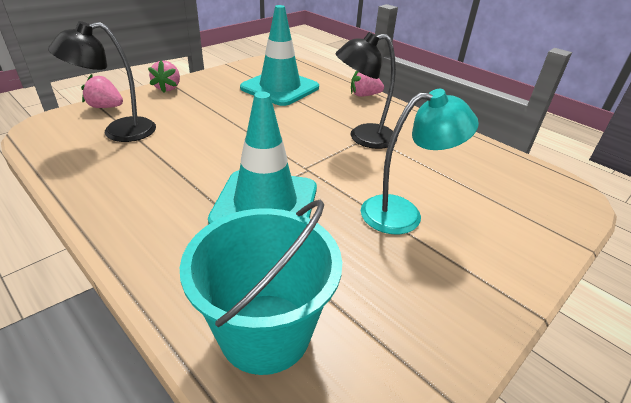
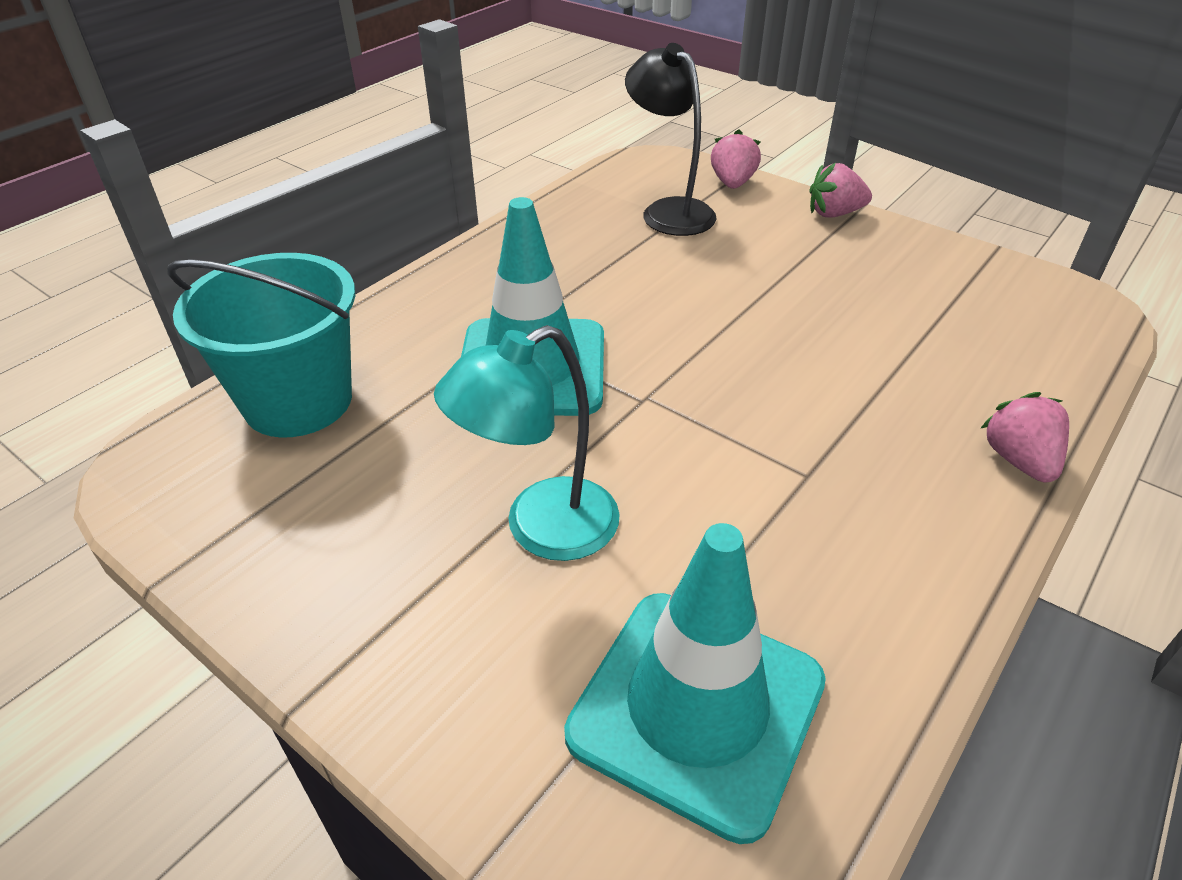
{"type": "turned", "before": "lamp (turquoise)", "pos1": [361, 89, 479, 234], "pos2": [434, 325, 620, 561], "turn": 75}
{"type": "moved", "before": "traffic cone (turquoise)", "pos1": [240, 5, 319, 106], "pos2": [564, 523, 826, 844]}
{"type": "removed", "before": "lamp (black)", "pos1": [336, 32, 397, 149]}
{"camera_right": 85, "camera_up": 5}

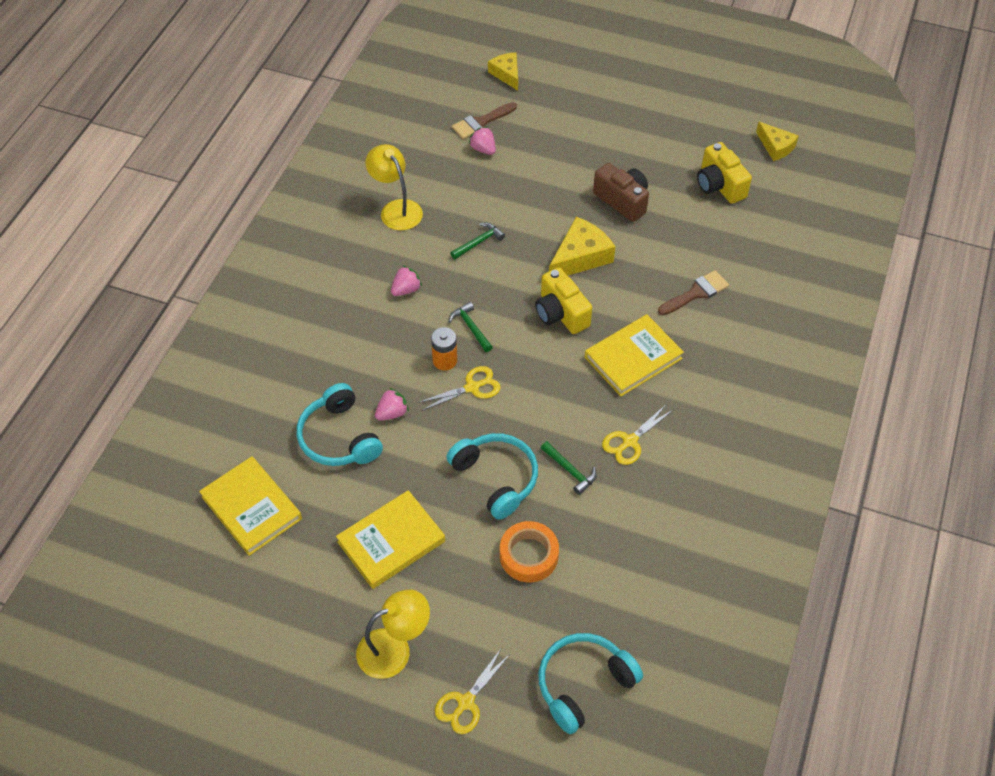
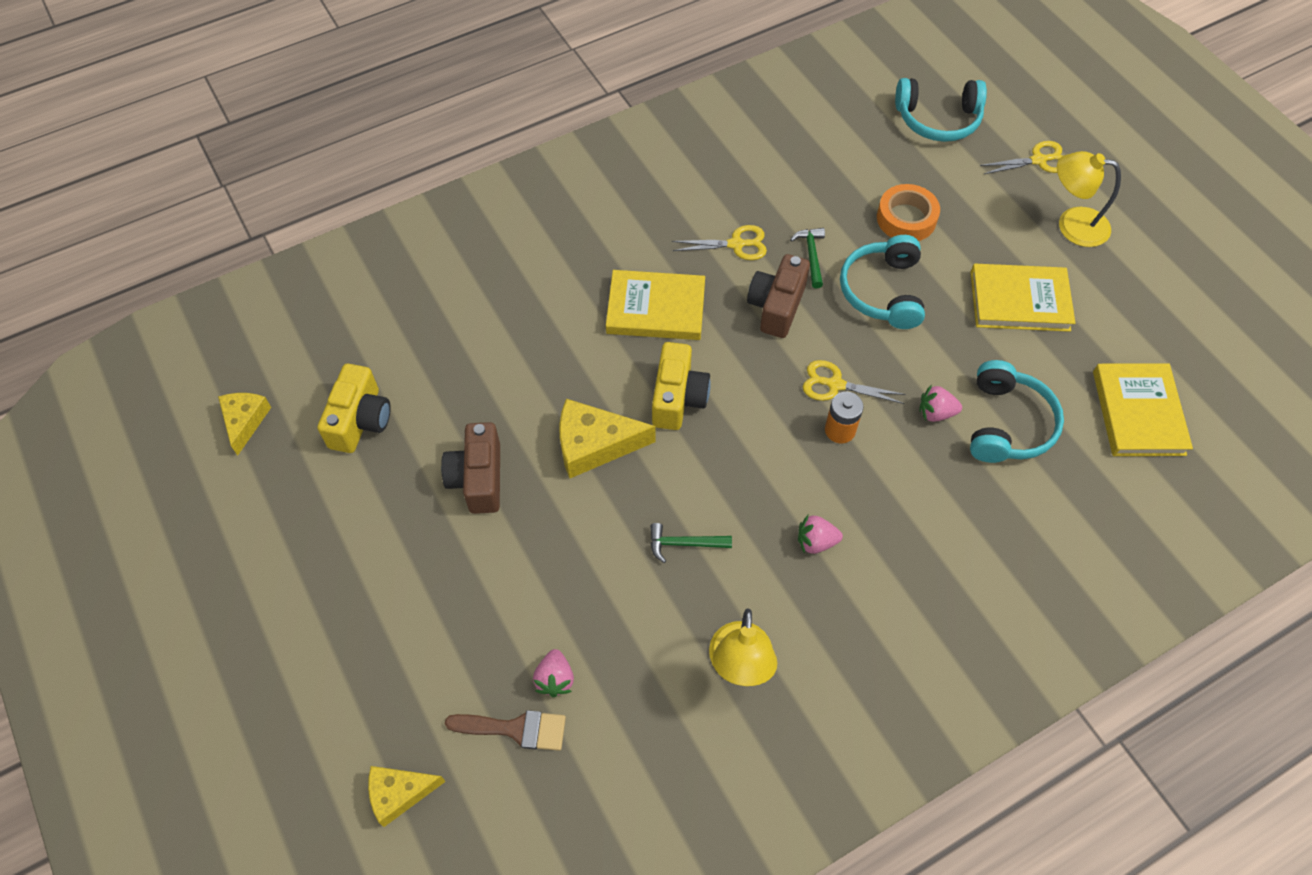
{"type": "turned", "before": "cheese (yellow)", "pos1": [488, 52, 518, 91], "pos2": [368, 766, 446, 827], "turn": 60}
{"type": "added", "after": "camera (brown)", "pos2": [747, 254, 810, 338]}
{"type": "removed", "before": "hammer (green)", "pos1": [449, 302, 493, 352]}
{"type": "removed", "before": "brush (brown)", "pos1": [658, 270, 729, 315]}
{"camera_right": -140, "camera_up": 5}

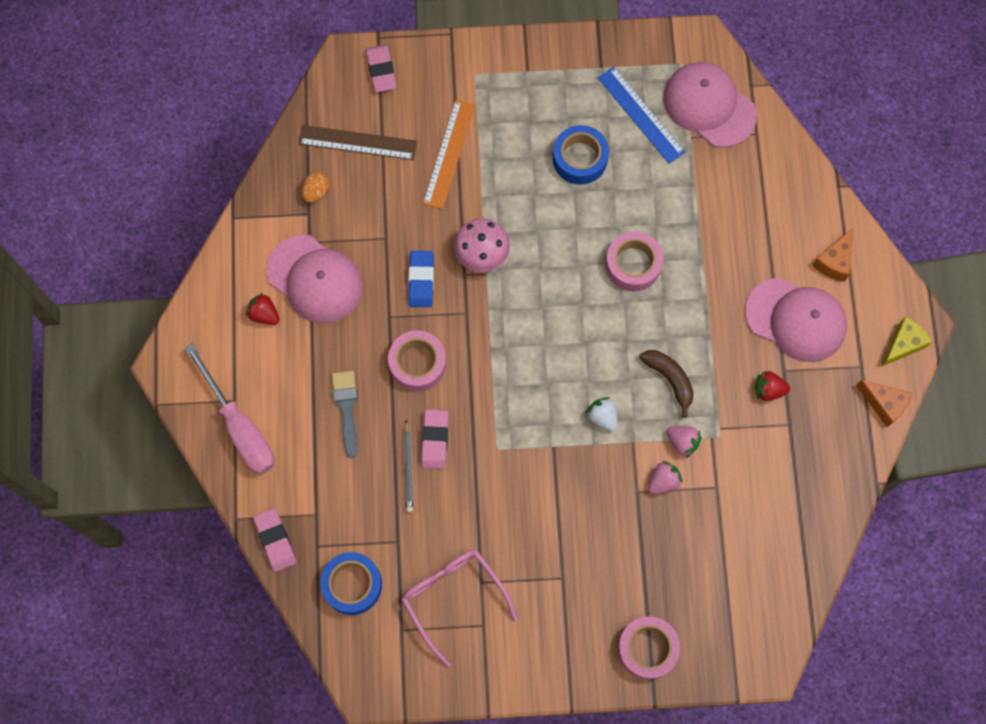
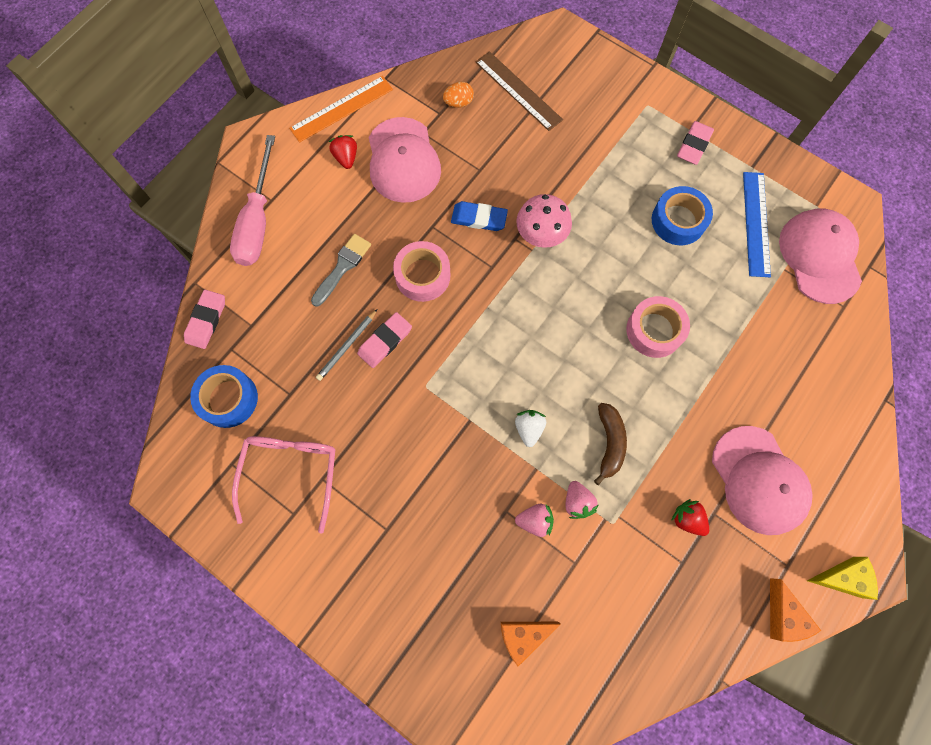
{"type": "moved", "before": "ruler (orange)", "pos1": [423, 100, 475, 209], "pos2": [289, 76, 393, 143]}
{"type": "turned", "before": "eraser (blue)", "pos1": [409, 251, 434, 307], "pos2": [451, 201, 508, 231], "turn": 60}
{"type": "moved", "before": "cheese (orange)", "pos1": [812, 227, 854, 282], "pos2": [501, 622, 561, 666]}
{"type": "moved", "before": "eraser (pink)", "pos1": [365, 44, 397, 92], "pos2": [677, 121, 714, 165]}
{"type": "removed", "before": "tape (pink)", "pos1": [617, 616, 680, 680]}
{"camera_right": 40, "camera_up": 0}

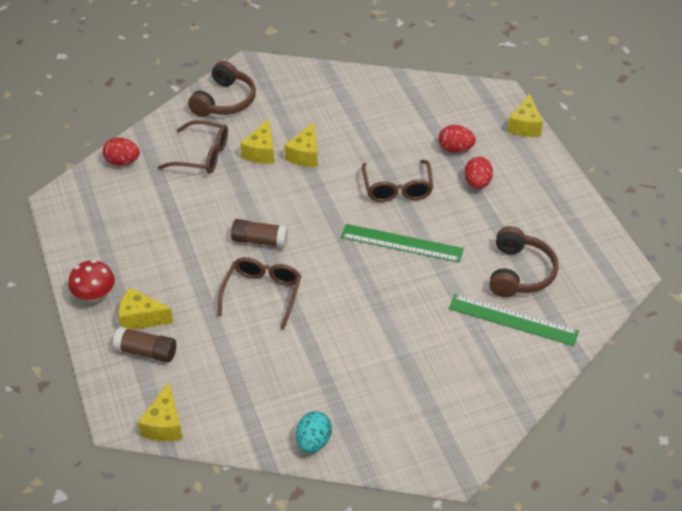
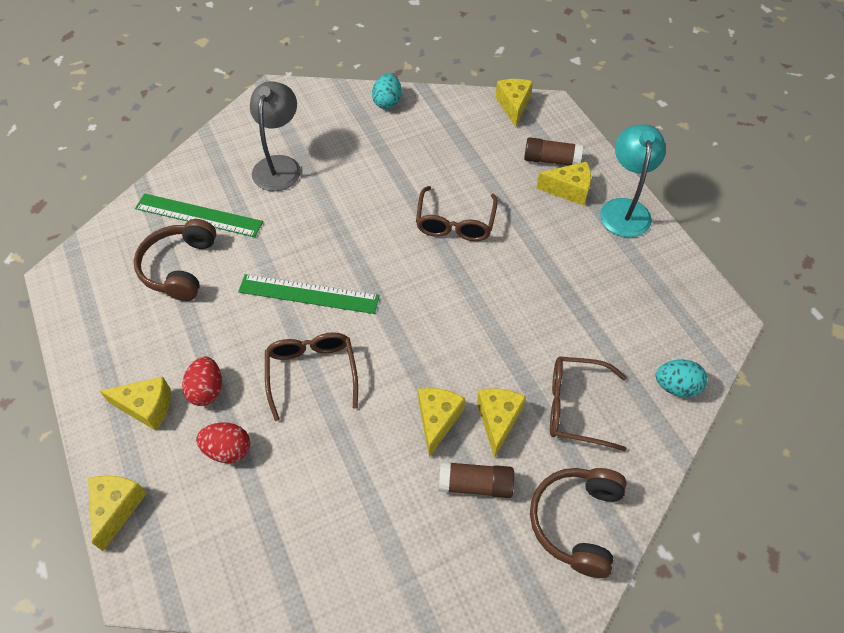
{"type": "added", "after": "cheese (yellow)", "pos2": [100, 377, 171, 431]}
{"type": "added", "after": "lamp (grey)", "pos2": [250, 81, 301, 191]}
{"type": "moved", "before": "glue stick (brown)", "pos1": [231, 219, 288, 248], "pos2": [439, 461, 514, 498]}
{"type": "replaced", "before": "mushroom (red)", "after": "lamp (turquoise)", "pos1": [68, 260, 115, 302], "pos2": [600, 125, 666, 237]}
{"type": "recoloured", "before": "egg (red)", "after": "egg (turquoise)", "pos1": [103, 138, 140, 166], "pos2": [655, 359, 707, 398]}
{"camera_right": 175, "camera_up": 10}

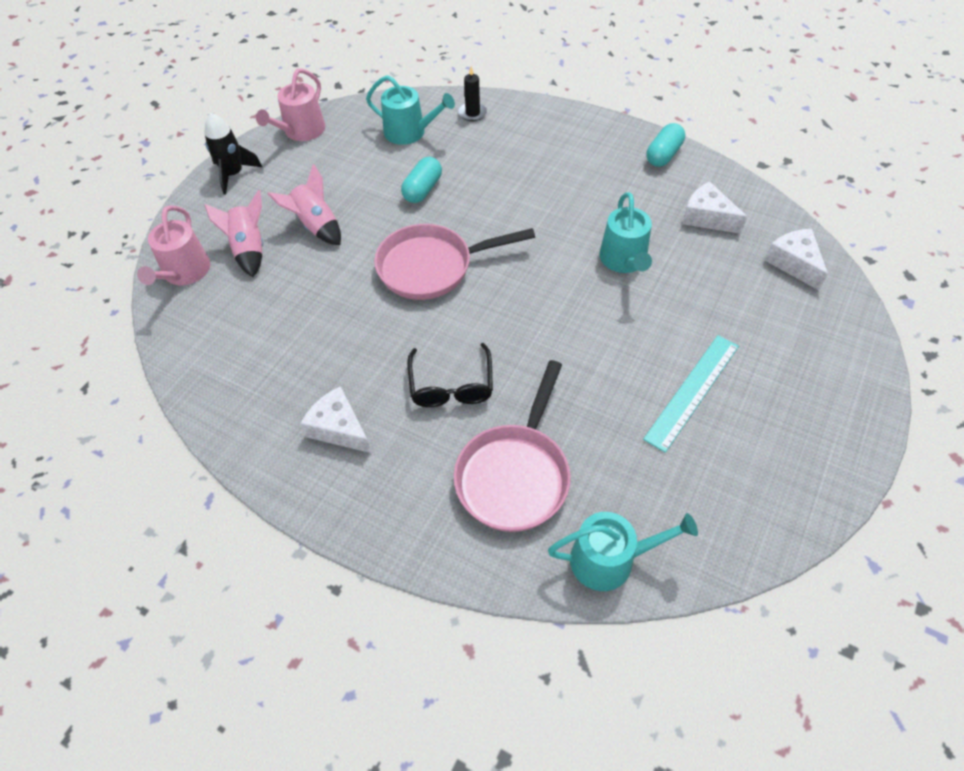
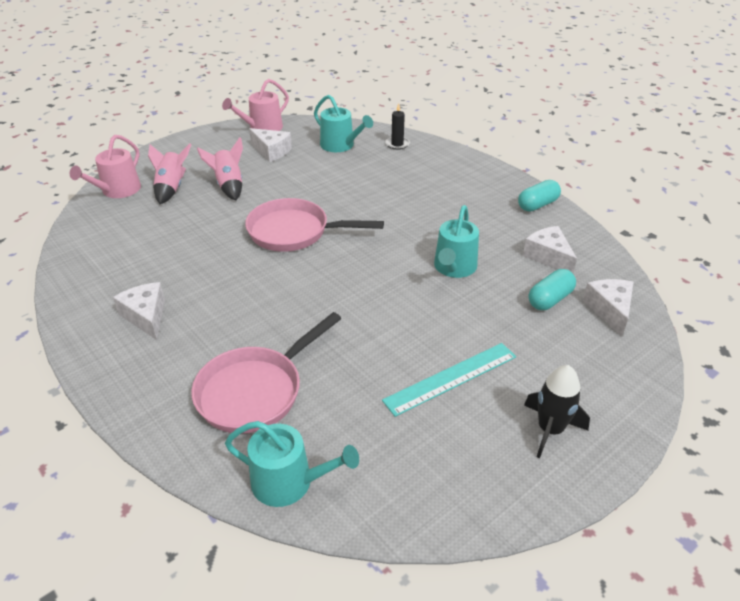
{"type": "added", "after": "cheese (white)", "pos2": [249, 128, 292, 162]}
{"type": "moved", "before": "rocket (black)", "pos1": [205, 113, 262, 195], "pos2": [524, 365, 590, 458]}
{"type": "moved", "before": "capsule (turquoise)", "pos1": [401, 157, 442, 203], "pos2": [529, 269, 576, 310]}
{"type": "removed", "before": "glasses (black)", "pos1": [407, 343, 493, 407]}
{"camera_right": 20, "camera_up": -15}

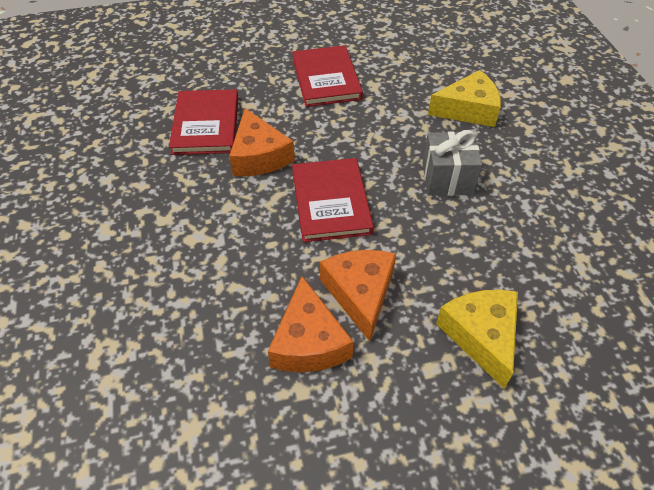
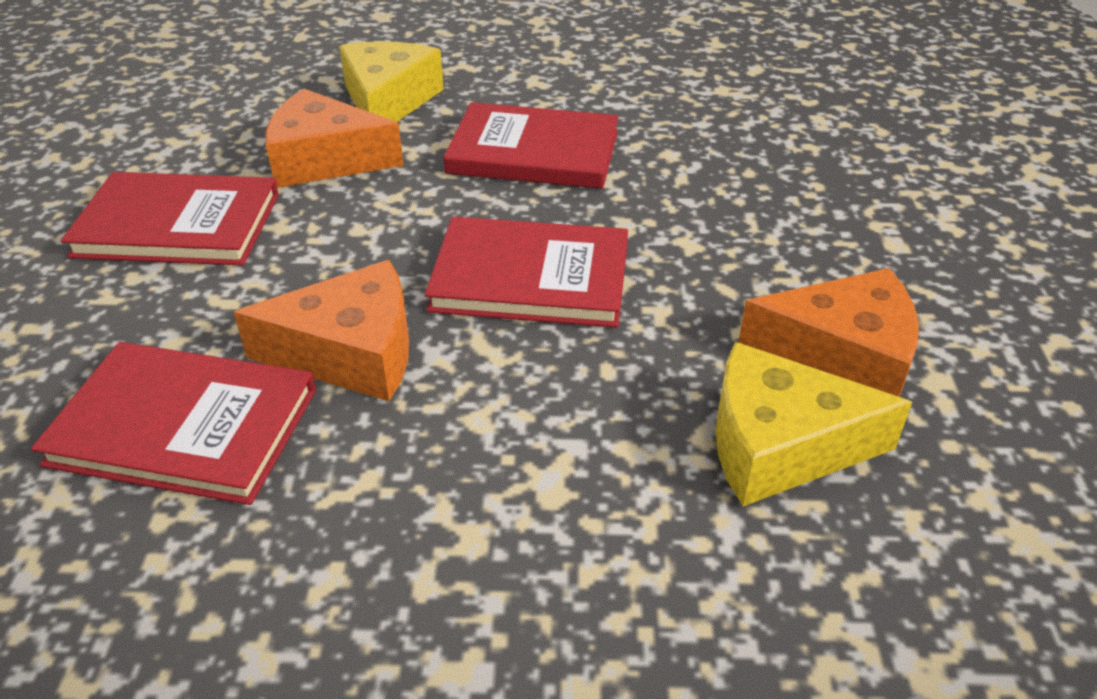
{"type": "moved", "before": "cheese (orange)", "pos1": [320, 250, 396, 341], "pos2": [265, 89, 404, 188]}
{"type": "replaced", "before": "gift (grey)", "after": "book (red)", "pos1": [422, 130, 482, 196], "pos2": [443, 102, 619, 189]}
{"type": "moved", "before": "cheese (yellow)", "pos1": [436, 290, 518, 389], "pos2": [715, 342, 912, 506]}
{"camera_right": -75, "camera_up": -10}

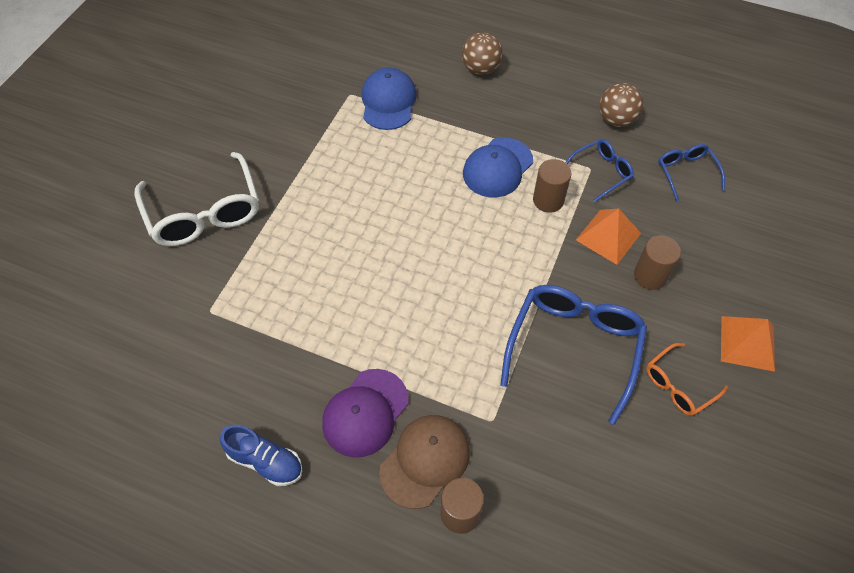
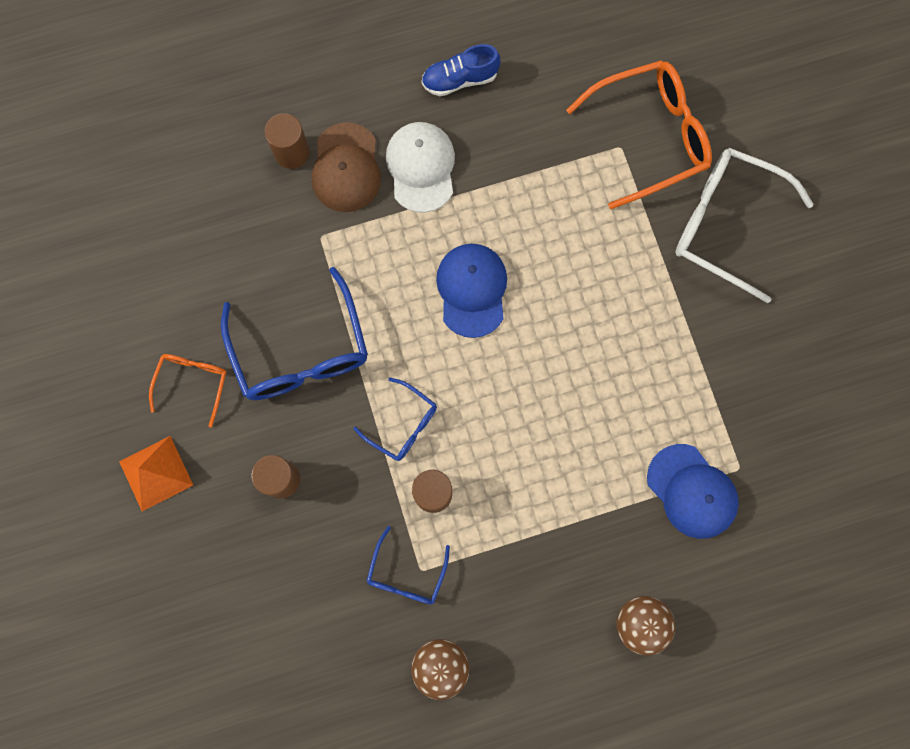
{"type": "moved", "before": "glasses (blue)", "pos1": [658, 144, 725, 201], "pos2": [353, 378, 437, 461]}
{"type": "recoloured", "before": "cap (purple)", "after": "cap (white)", "pos1": [322, 369, 408, 457], "pos2": [386, 122, 455, 213]}
{"type": "moved", "before": "cap (blue)", "pos1": [463, 138, 533, 197], "pos2": [436, 244, 507, 338]}
{"type": "added", "after": "glasses (orange)", "pos2": [566, 60, 712, 209]}
{"type": "removed", "before": "pyramid (orange)", "pos1": [576, 209, 641, 265]}
{"camera_right": 140, "camera_up": 20}

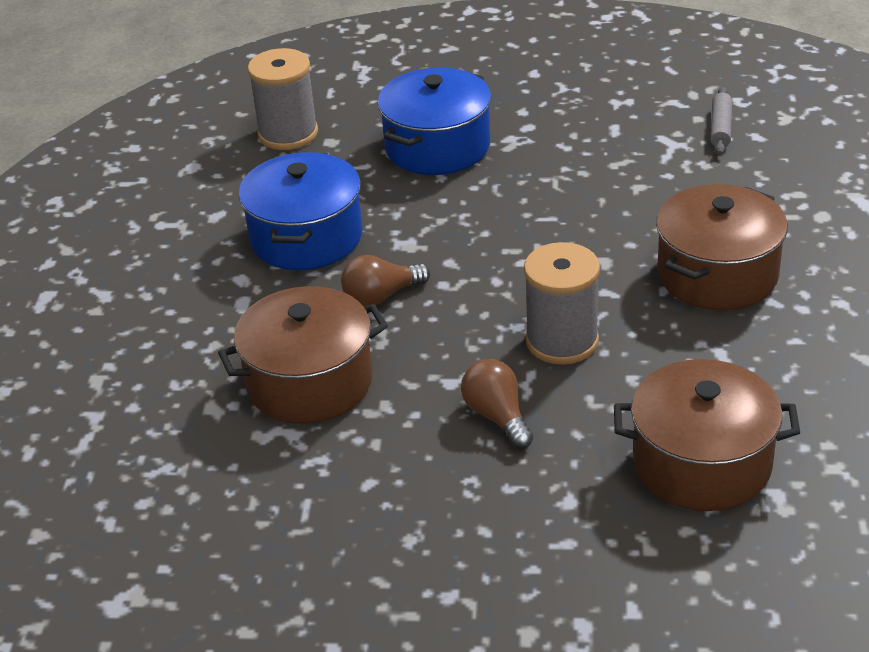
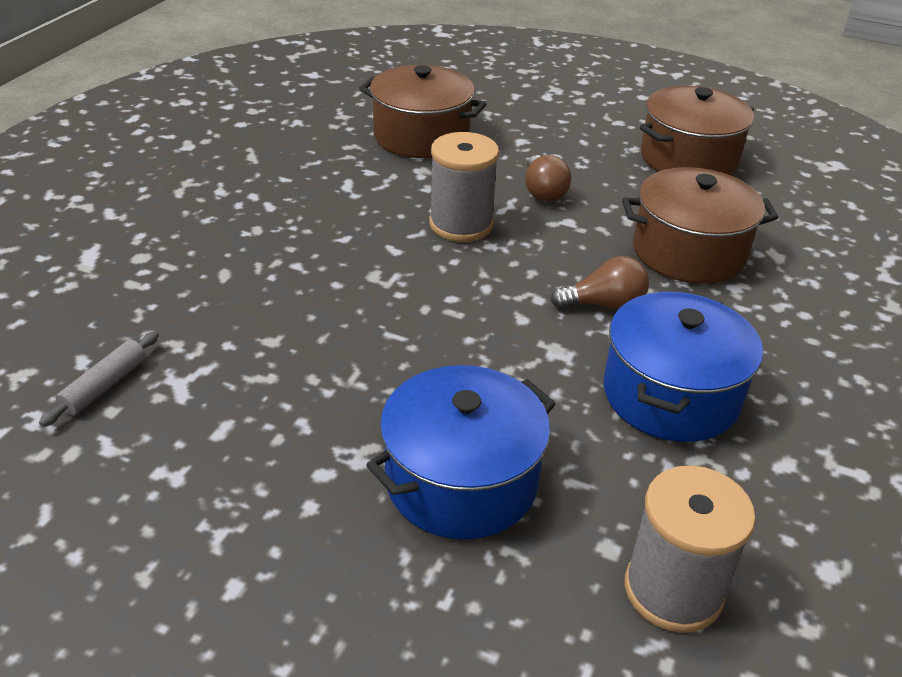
{"type": "moved", "before": "pot (brown)", "pos1": [656, 184, 788, 310], "pos2": [640, 86, 754, 175]}
{"camera_right": -165, "camera_up": 0}

